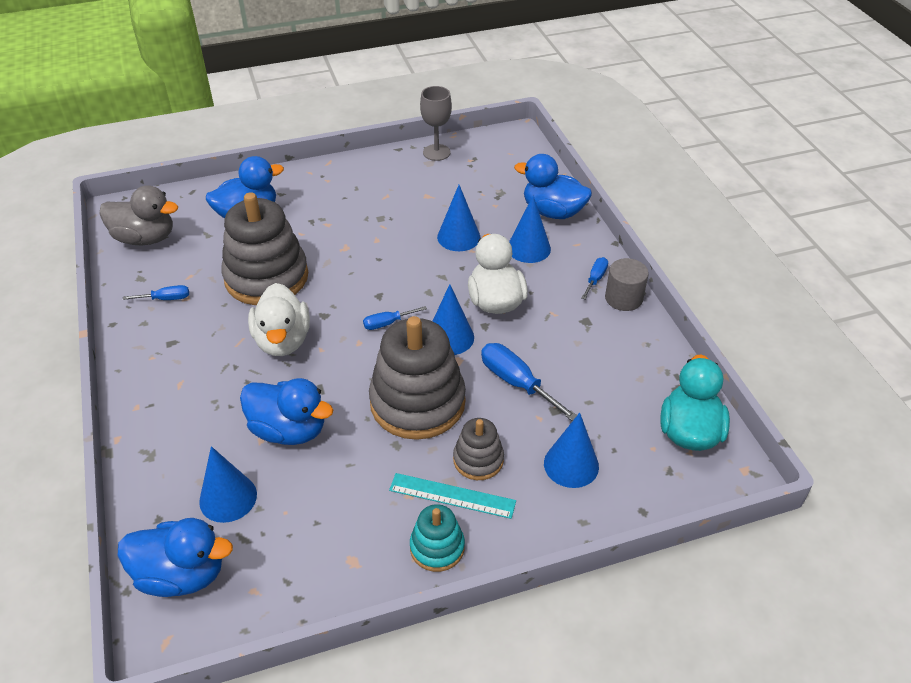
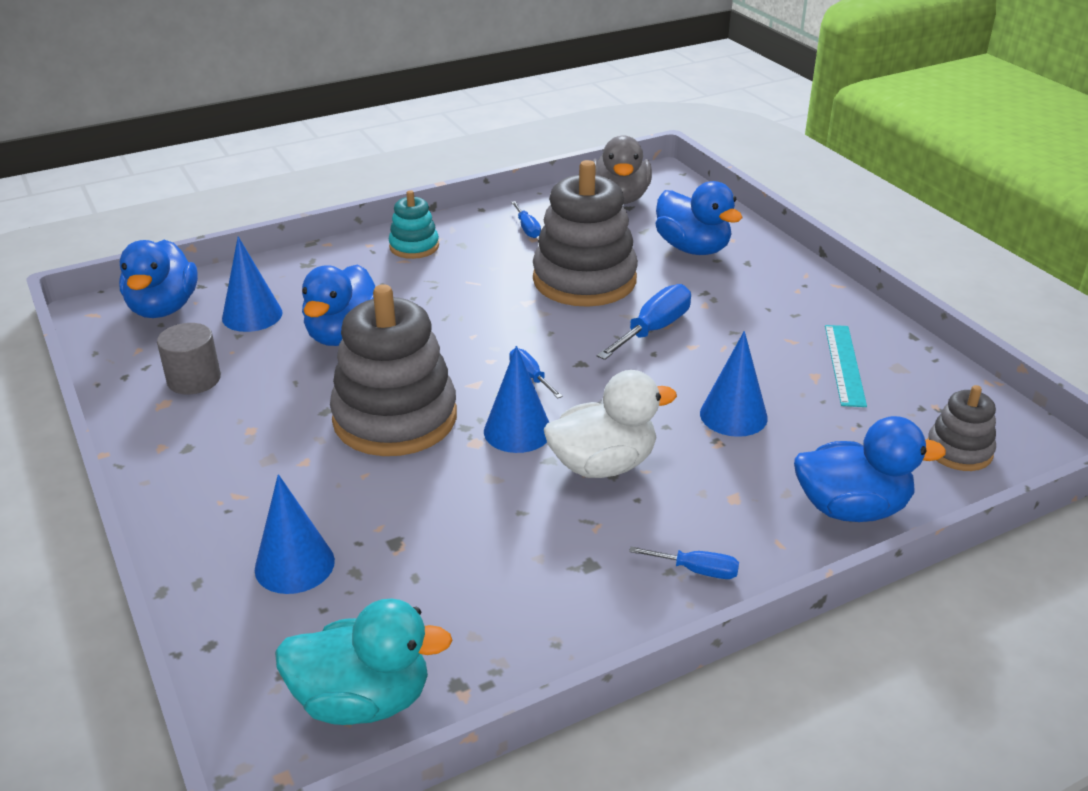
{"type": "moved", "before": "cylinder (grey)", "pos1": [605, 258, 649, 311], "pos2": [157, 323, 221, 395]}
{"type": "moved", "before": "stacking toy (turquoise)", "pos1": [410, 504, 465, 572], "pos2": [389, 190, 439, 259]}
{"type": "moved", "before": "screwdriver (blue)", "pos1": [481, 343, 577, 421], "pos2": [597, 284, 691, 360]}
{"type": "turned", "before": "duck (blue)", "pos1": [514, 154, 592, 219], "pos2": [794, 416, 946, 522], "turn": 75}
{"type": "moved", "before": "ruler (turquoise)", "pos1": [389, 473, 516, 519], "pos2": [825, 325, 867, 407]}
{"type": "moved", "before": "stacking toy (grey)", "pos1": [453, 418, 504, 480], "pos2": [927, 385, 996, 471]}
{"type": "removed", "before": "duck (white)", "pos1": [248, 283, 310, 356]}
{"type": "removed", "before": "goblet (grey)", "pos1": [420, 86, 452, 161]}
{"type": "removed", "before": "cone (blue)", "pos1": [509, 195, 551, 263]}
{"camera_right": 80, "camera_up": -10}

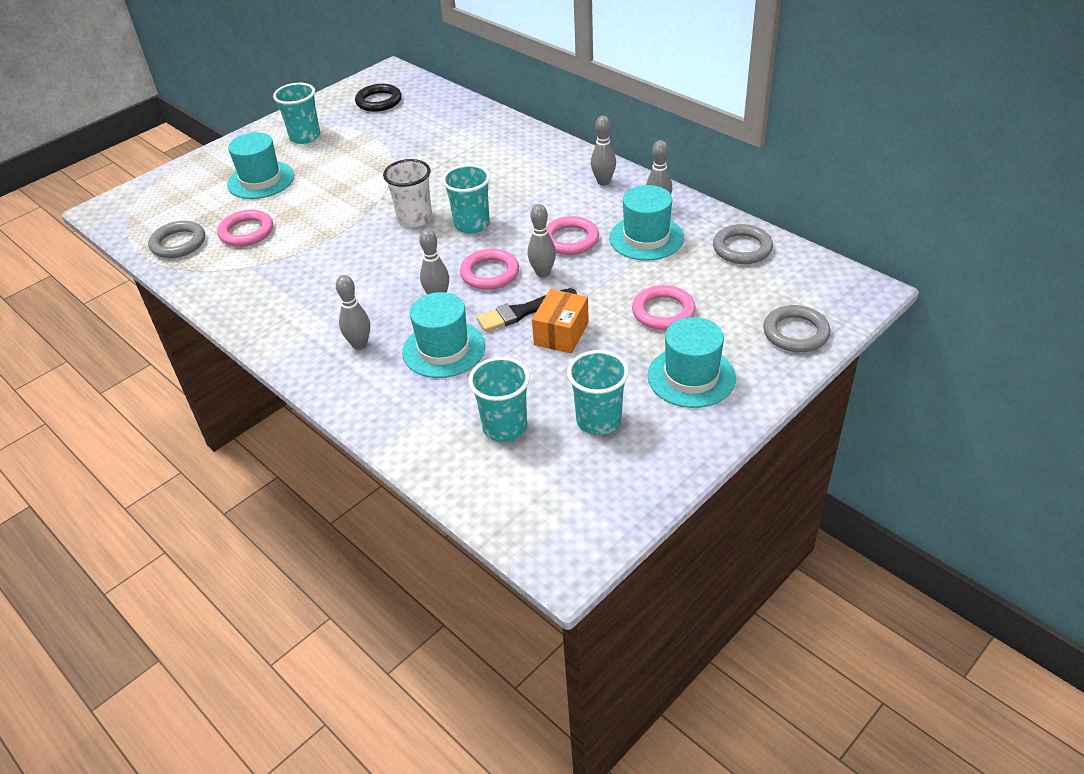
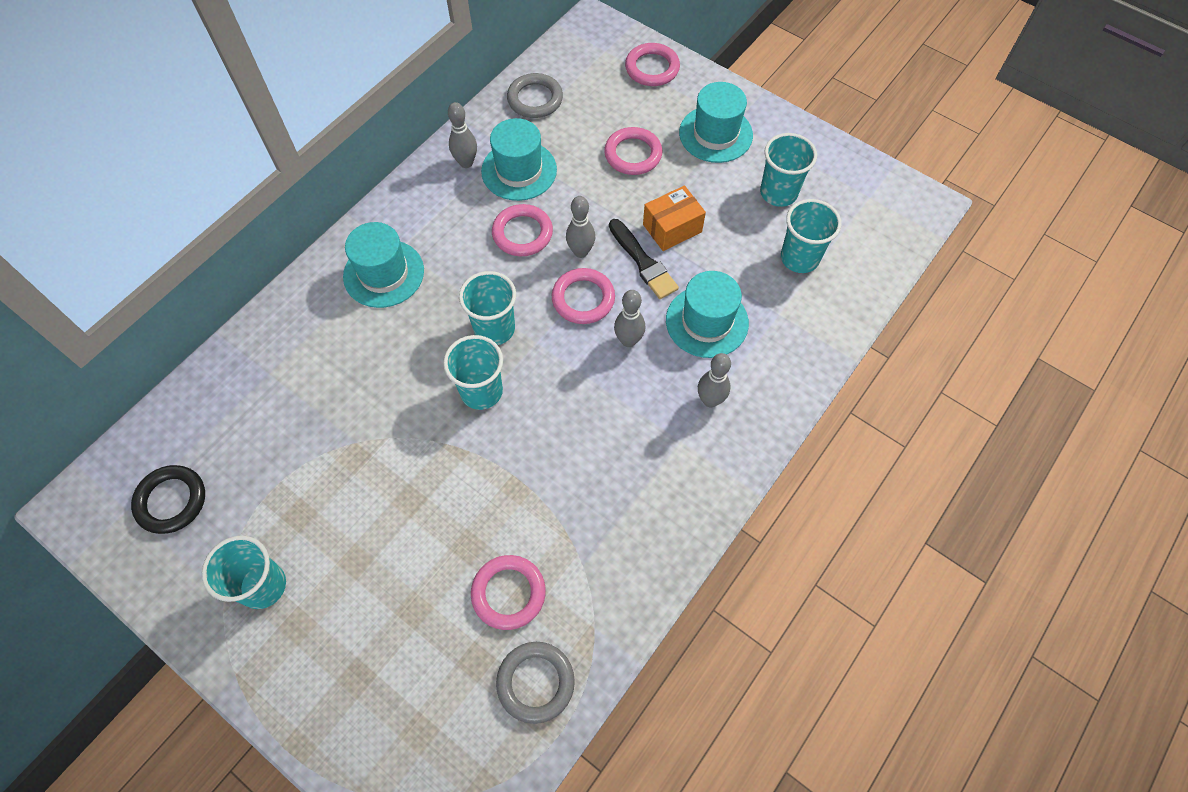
{"type": "moved", "before": "hat (turquoise)", "pos1": [227, 132, 294, 199], "pos2": [343, 222, 424, 308]}
{"type": "recoloured", "before": "cup (white)", "after": "cup (turquoise)", "pos1": [383, 159, 432, 228], "pos2": [443, 335, 503, 410]}
{"type": "recoloured", "before": "ring (grey)", "after": "ring (pink)", "pos1": [763, 305, 831, 352], "pos2": [625, 43, 680, 86]}
{"type": "turned", "before": "box (orange)", "pos1": [532, 289, 589, 353], "pos2": [643, 185, 706, 251], "turn": -45}
{"type": "removed", "before": "bowling pin (grey)", "pos1": [591, 116, 616, 186]}
{"camera_right": -100, "camera_up": 20}

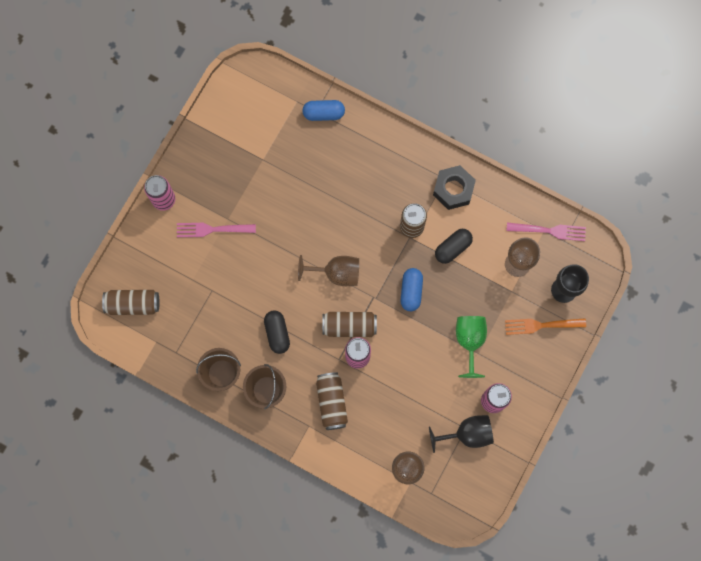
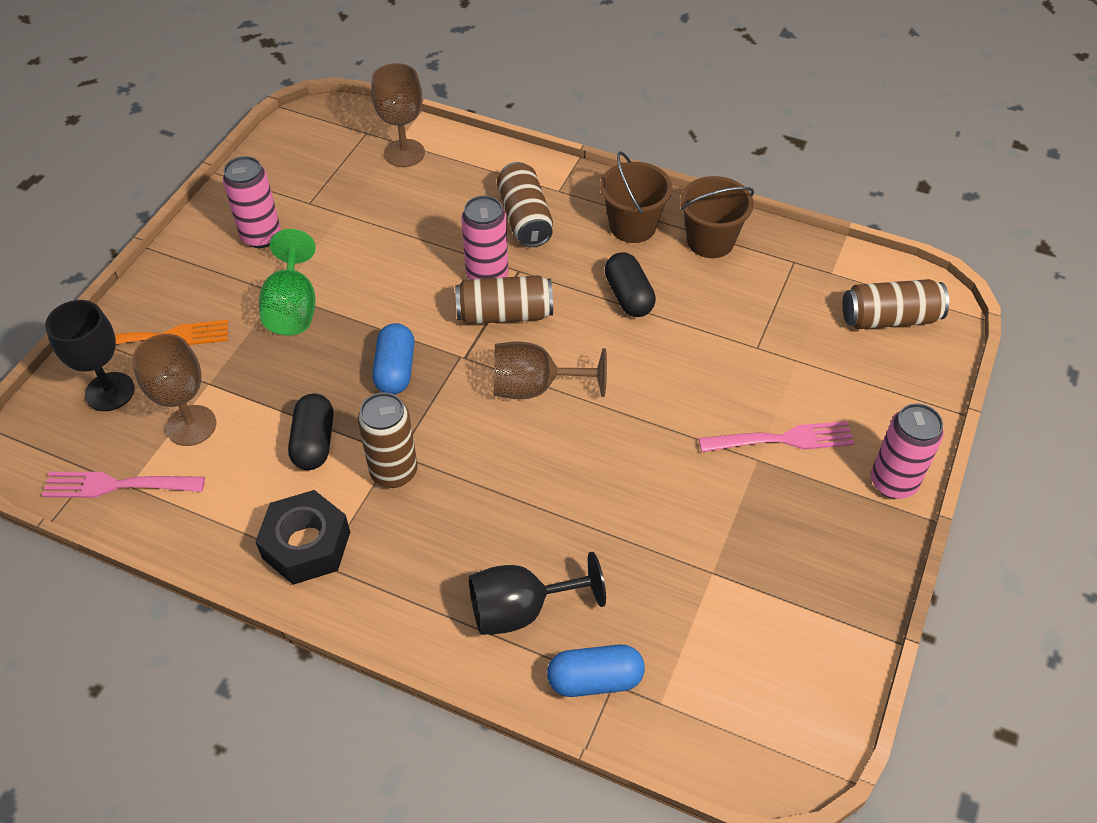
{"type": "turned", "before": "capsule (black)", "pos1": [435, 229, 473, 264], "pos2": [288, 393, 333, 470], "turn": -45}
{"type": "moved", "before": "goblet (black)", "pos1": [429, 415, 494, 453], "pos2": [469, 552, 606, 635]}
{"camera_right": 175, "camera_up": -25}

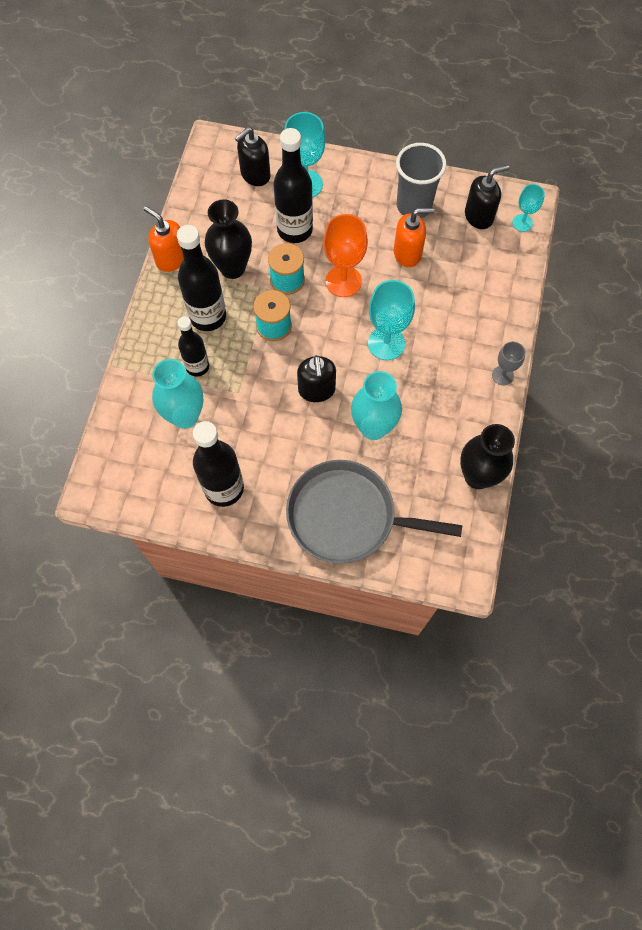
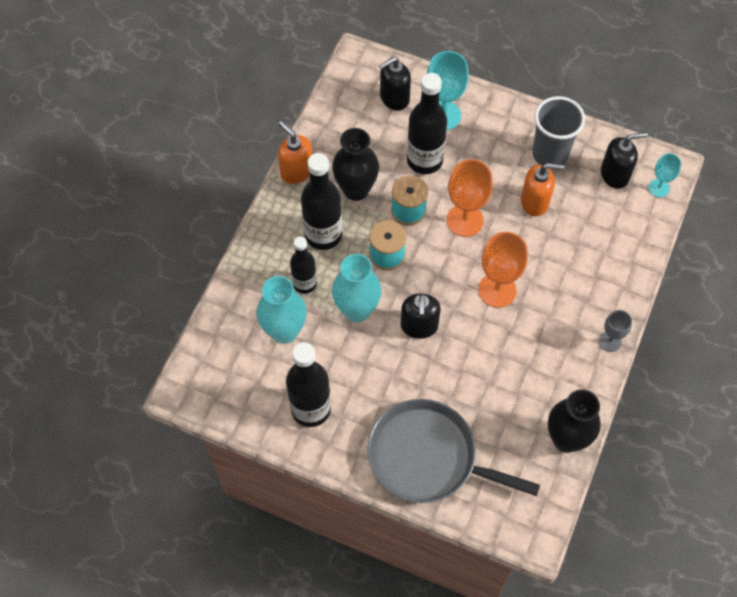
{"type": "moved", "before": "vase (turquoise)", "pos1": [351, 371, 402, 440], "pos2": [332, 254, 382, 322]}
{"type": "recoloured", "before": "goblet (turquoise)", "after": "goblet (orange)", "pos1": [368, 280, 415, 360], "pos2": [478, 232, 528, 308]}
{"camera_right": 10, "camera_up": -5}

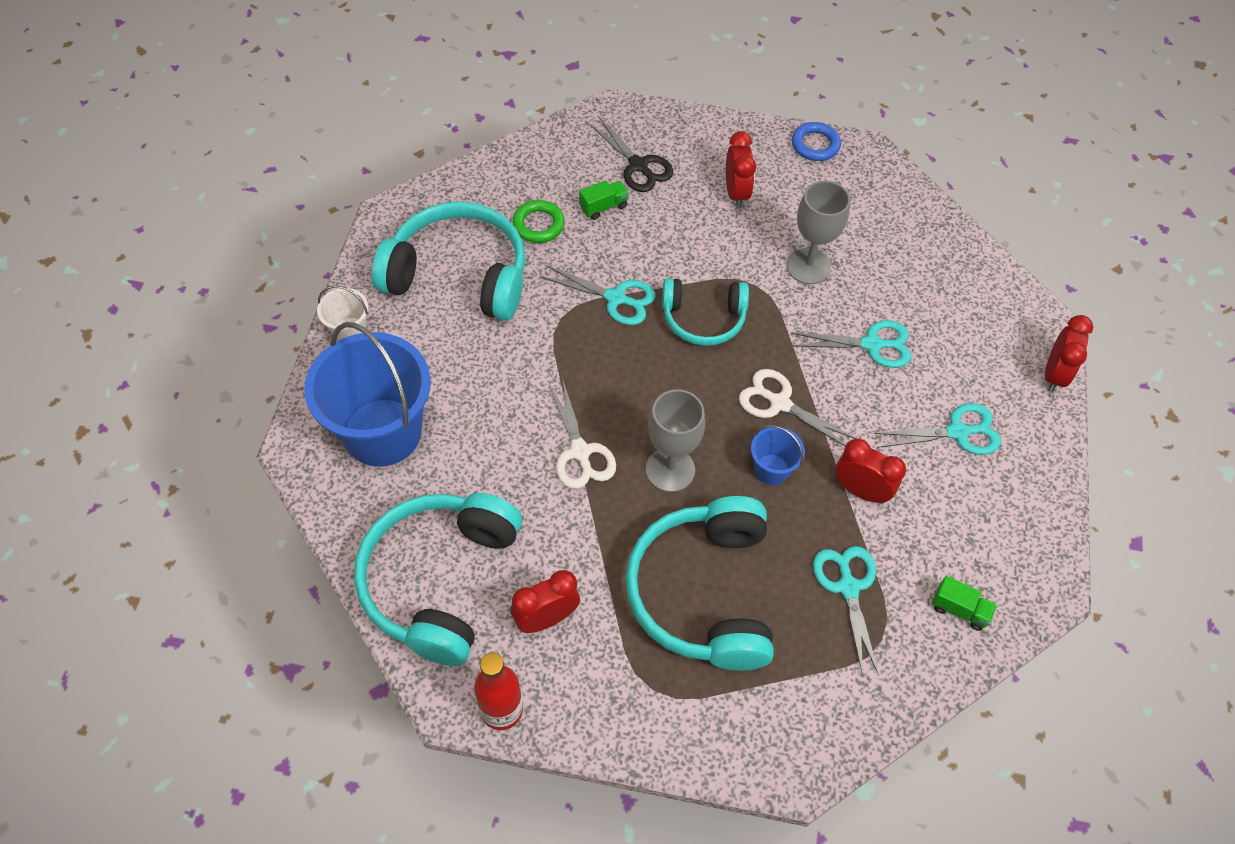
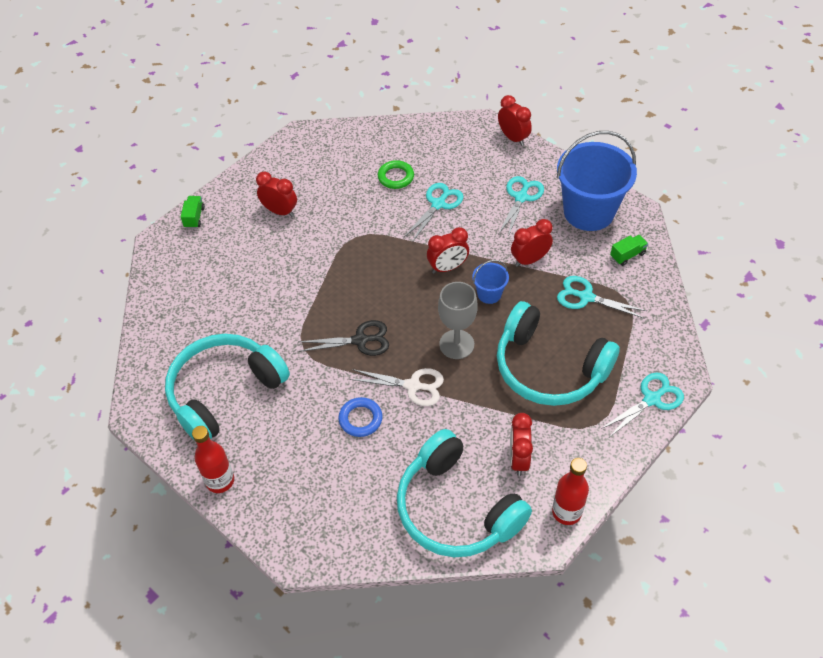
{"type": "moved", "before": "truck (green)", "pos1": [579, 180, 629, 220], "pos2": [181, 196, 205, 229]}
{"type": "replaced", "before": "bucket (white)", "after": "bottle (red)", "pos1": [317, 286, 368, 341], "pos2": [192, 426, 234, 493]}
{"type": "moved", "before": "scissors (black)", "pos1": [589, 117, 674, 192], "pos2": [298, 320, 389, 356]}
{"type": "moved", "before": "ring (blue)", "pos1": [792, 122, 841, 161], "pos2": [339, 397, 383, 437]}
{"type": "moved", "before": "ring (green)", "pos1": [512, 200, 565, 243], "pos2": [378, 160, 414, 189]}
{"type": "replaced", "before": "scissors (white)", "after": "clock (red)", "pos1": [739, 369, 857, 446], "pos2": [427, 227, 469, 274]}
{"type": "moved", "before": "bucket (blue)", "pos1": [304, 322, 431, 467], "pos2": [557, 131, 637, 231]}
{"type": "moved", "before": "scissors (turquoise)", "pos1": [540, 265, 655, 325], "pos2": [601, 373, 684, 437]}
{"type": "removed", "before": "headphones (turquoise)", "pos1": [662, 278, 749, 346]}
{"type": "removed", "before": "goblet (grey)", "pos1": [786, 180, 850, 285]}
{"camera_right": -55, "camera_up": -5}

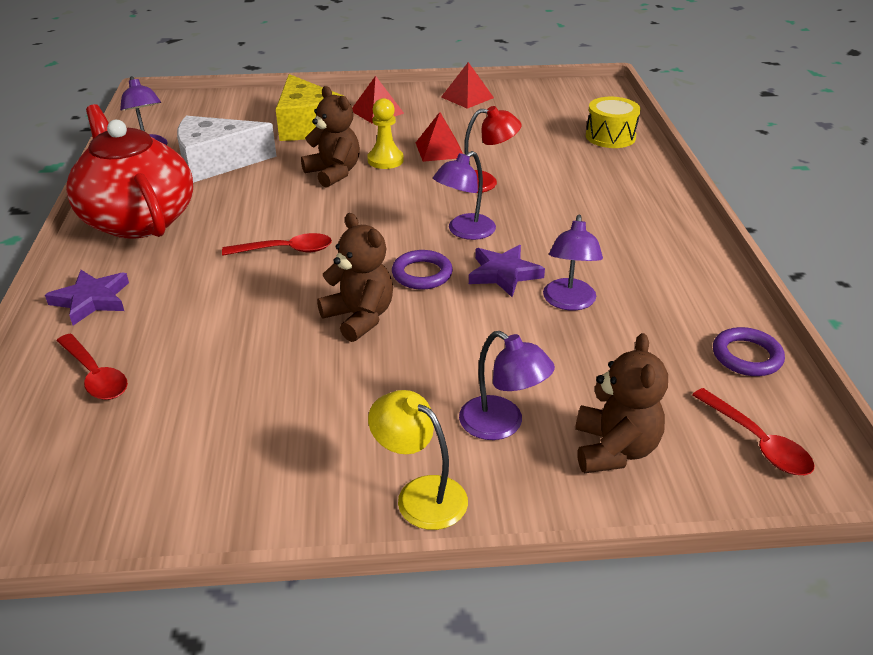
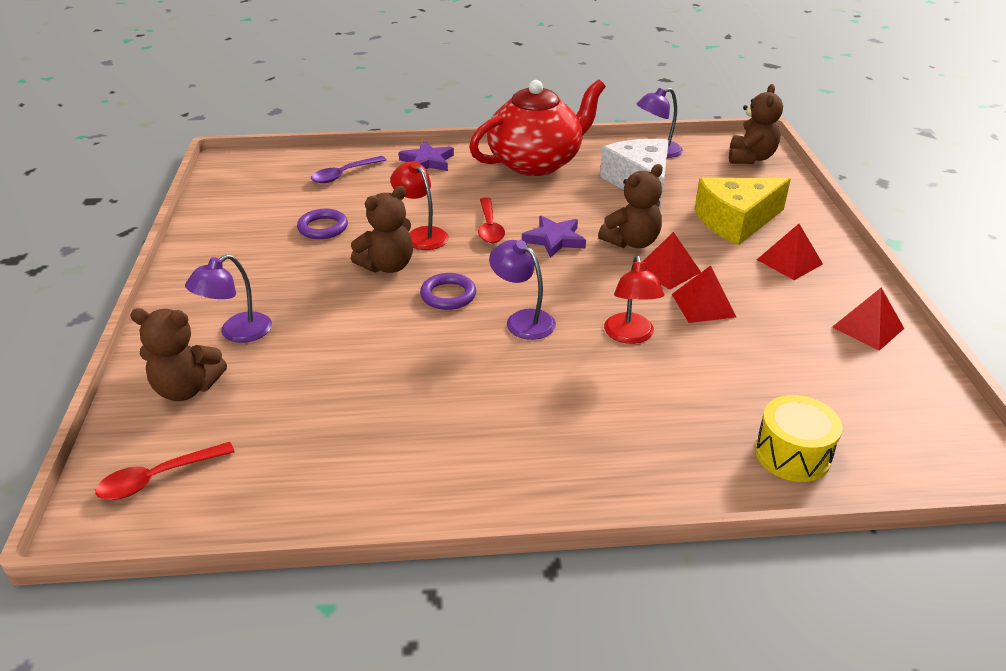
{"type": "moved", "before": "ring (purple)", "pos1": [713, 327, 785, 376], "pos2": [297, 209, 348, 239]}
{"type": "recoloured", "before": "spoon (red)", "after": "spoon (purple)", "pos1": [57, 334, 128, 400], "pos2": [311, 156, 386, 183]}
{"type": "added", "after": "lamp (red)", "pos2": [390, 161, 449, 250]}
{"type": "moved", "before": "star (purple)", "pos1": [469, 245, 545, 297], "pos2": [522, 216, 586, 258]}
{"type": "replaced", "before": "pawn (yellow)", "after": "pyramid (red)", "pos1": [367, 98, 404, 169], "pos2": [642, 232, 701, 289]}
{"type": "added", "after": "teddy bear (brown)", "pos2": [729, 84, 783, 164]}
{"type": "removed", "before": "lamp (yellow)", "pos1": [368, 390, 468, 530]}
{"type": "removed", "before": "lamp (purple)", "pos1": [543, 215, 603, 310]}
{"camera_right": 90, "camera_up": 0}

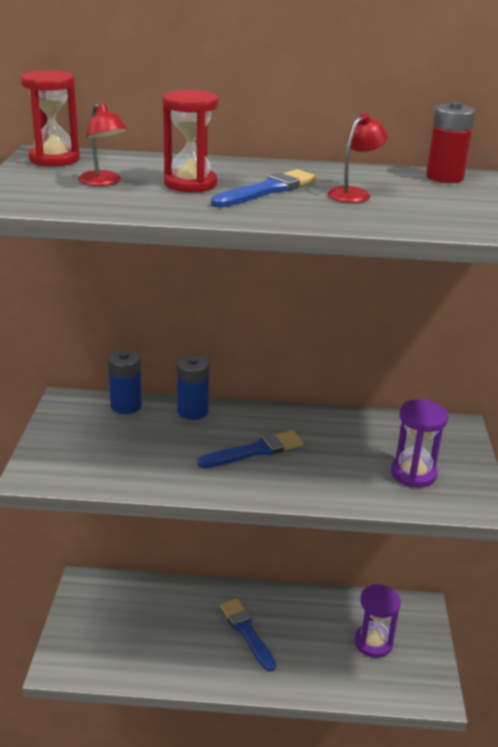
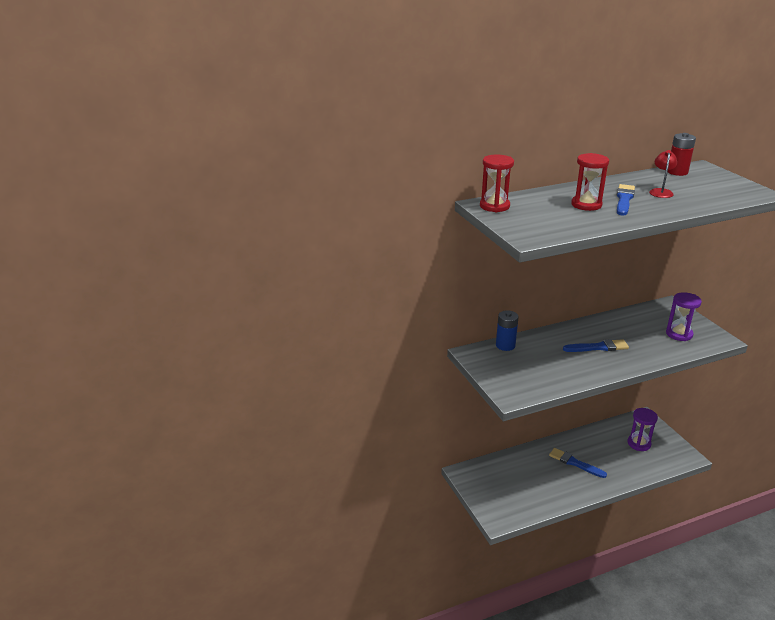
{"type": "turned", "before": "brush (blue)", "pos1": [197, 430, 304, 468], "pos2": [563, 339, 629, 352], "turn": 45}
{"type": "removed", "before": "lamp (red)", "pos1": [78, 103, 128, 186]}
{"type": "removed", "before": "battery (blue)", "pos1": [177, 355, 209, 420]}
{"camera_right": -25, "camera_up": 0}

